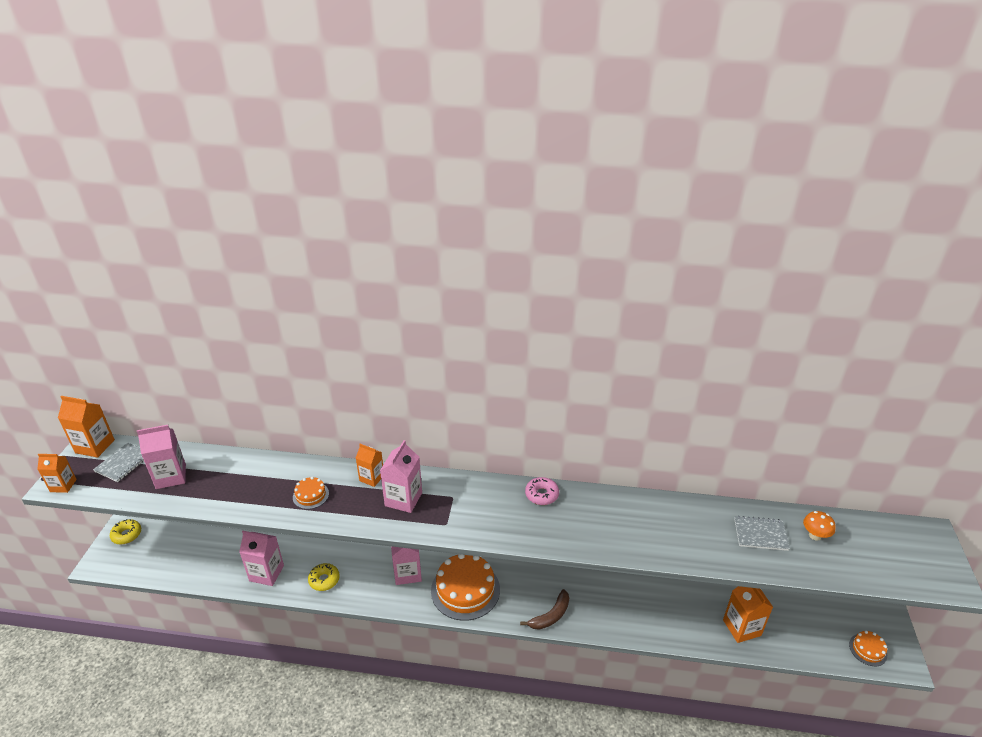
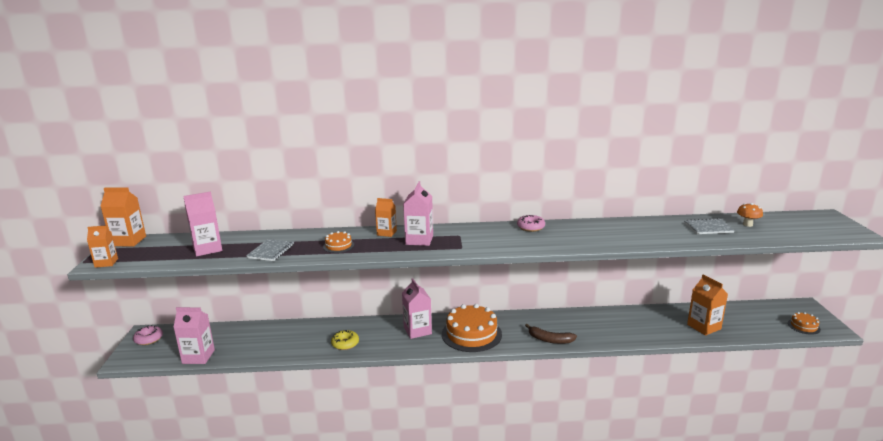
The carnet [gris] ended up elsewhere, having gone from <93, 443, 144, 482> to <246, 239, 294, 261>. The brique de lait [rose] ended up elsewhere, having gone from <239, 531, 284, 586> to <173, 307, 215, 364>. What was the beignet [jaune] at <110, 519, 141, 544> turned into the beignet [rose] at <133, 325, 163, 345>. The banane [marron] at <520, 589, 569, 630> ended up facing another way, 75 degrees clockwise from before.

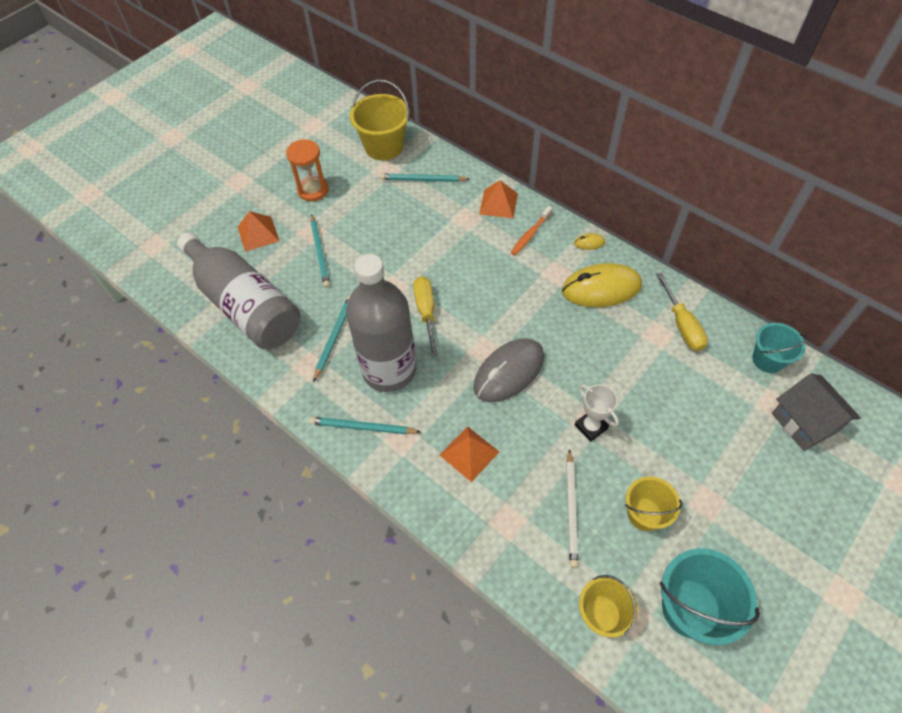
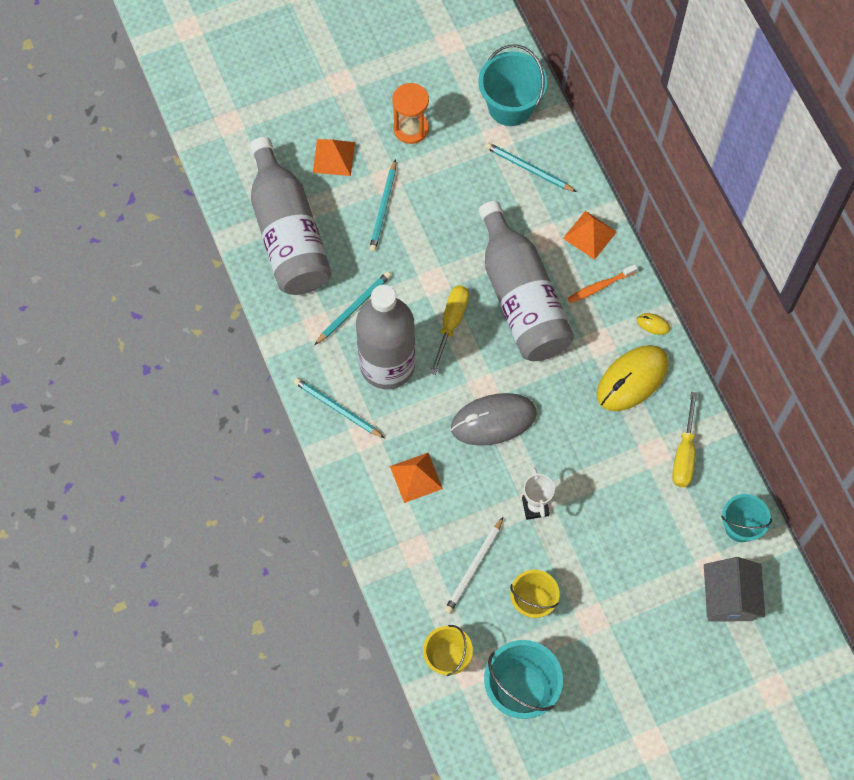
The second view gained the bouteille [gris] at <479, 201, 574, 361>. What was the seau [jaune] at <350, 79, 410, 160> turned into the seau [turquoise] at <478, 45, 547, 126>. The souris [jaune] at <562, 263, 642, 307> ended up facing another way, 60 degrees counterclockwise from before.

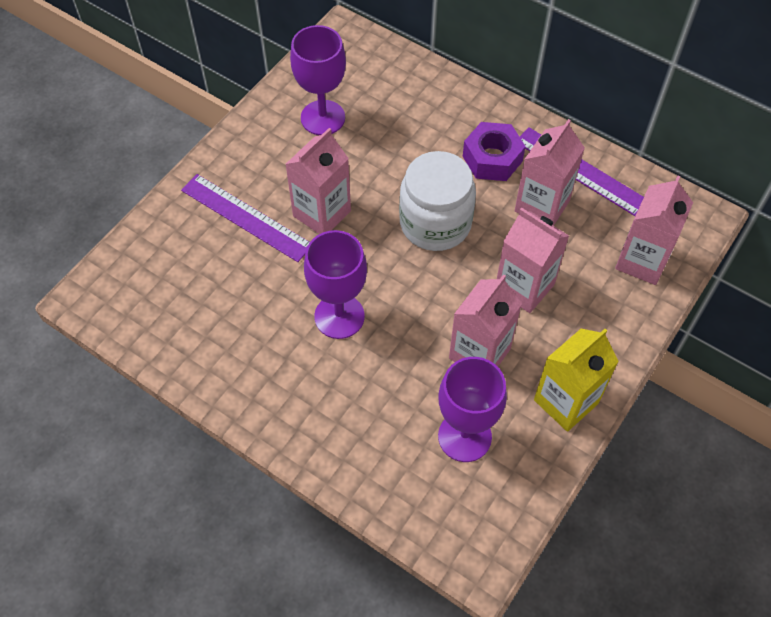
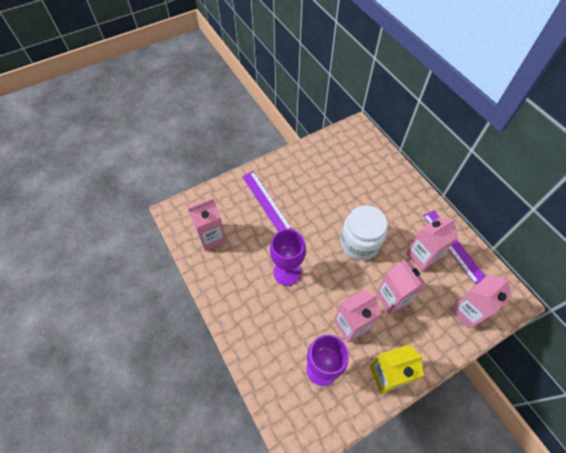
The second view lost the verre à pied [violet] at <290, 25, 346, 135>. The second view lost the écrou [violet] at <463, 122, 526, 181>. The brique de lait [rose] ended up elsewhere, having gone from <285, 128, 351, 234> to <187, 198, 227, 251>.

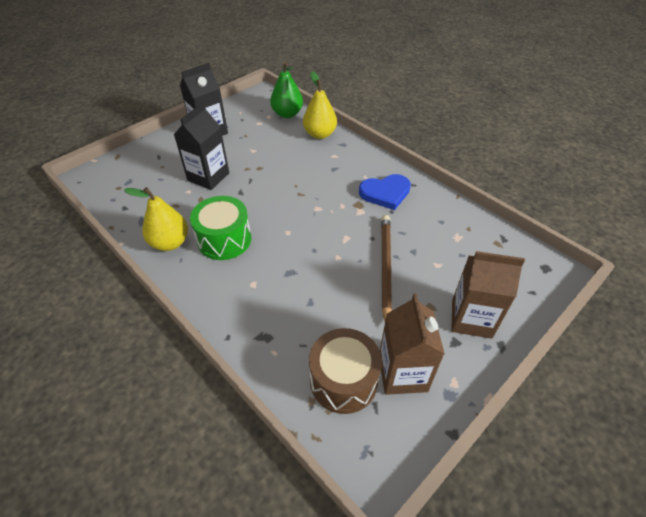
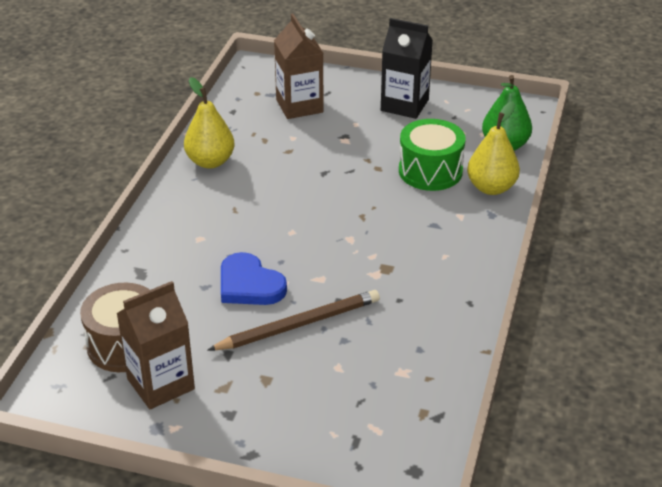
The second view lost the brique de lait [noir] at <174, 103, 229, 190>. The tambour [vert] ended up elsewhere, having gone from <190, 196, 251, 260> to <399, 119, 466, 191>. The cœur [bleu] ended up elsewhere, having gone from <359, 174, 411, 210> to <221, 252, 287, 305>. The brique de lait [marron] ended up elsewhere, having gone from <451, 251, 525, 339> to <274, 14, 324, 119>.

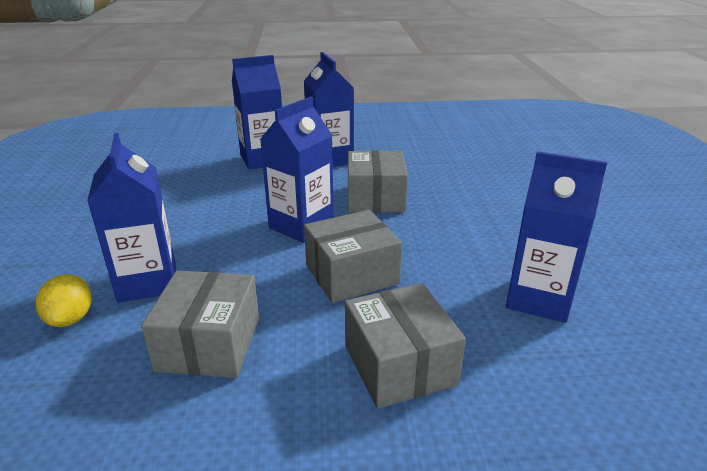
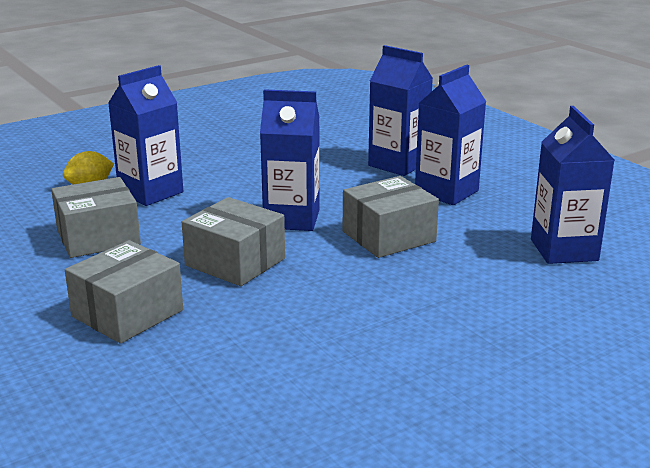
The brique de lait [bleu] ended up elsewhere, having gone from <506, 151, 607, 323> to <531, 106, 614, 264>.

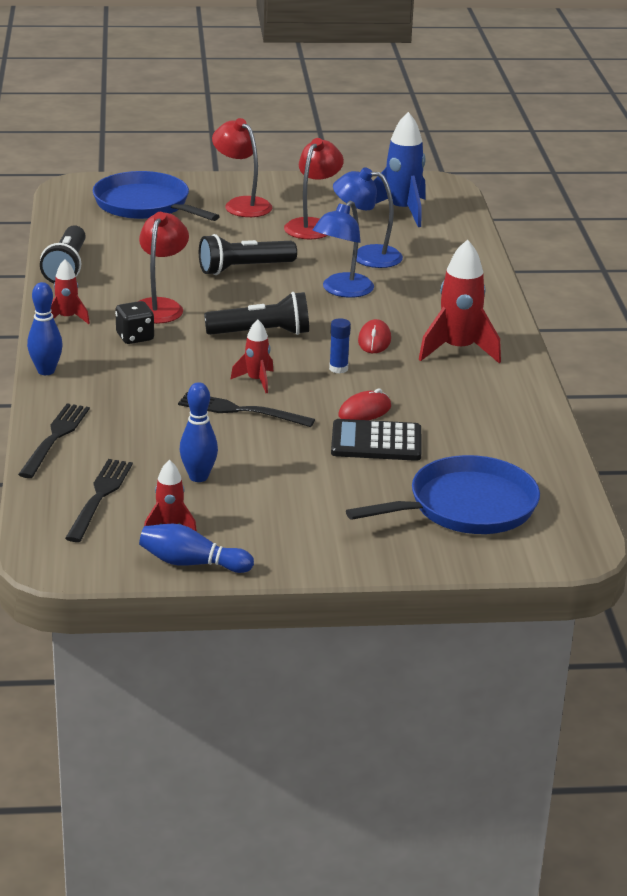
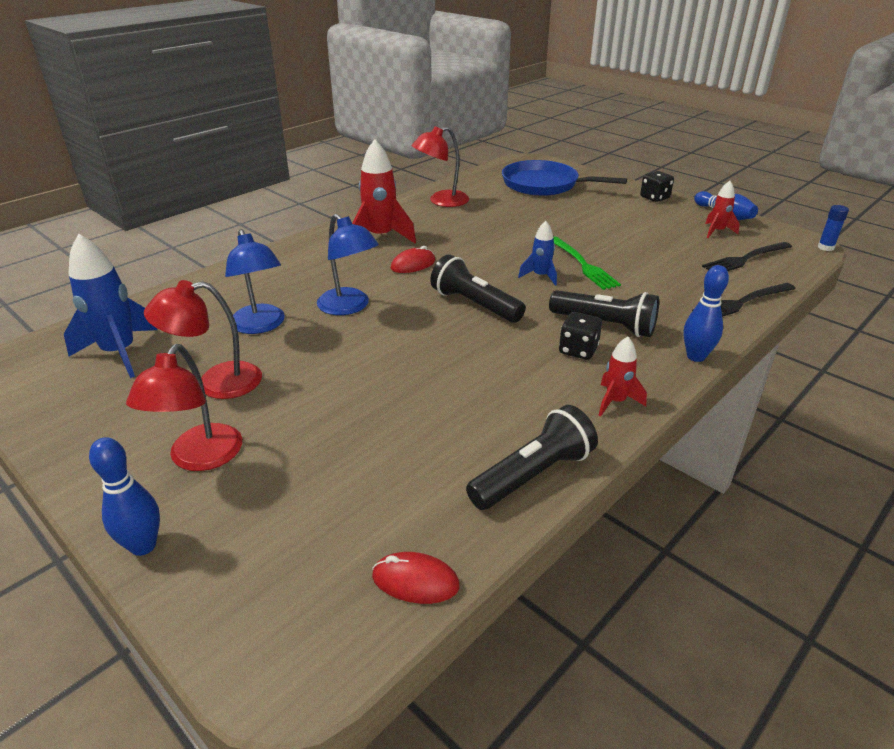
The second view lost the poêle [bleu] at <93, 171, 220, 221>. The second view lost the calculatrice [noir] at <331, 419, 421, 461>. The second view gained the dé [noir] at <640, 171, 674, 202>. The lampe [rouge] ended up elsewhere, having gone from <139, 212, 189, 324> to <412, 126, 469, 207>. The quille [bleu] ended up elsewhere, having gone from <180, 382, 218, 482> to <89, 437, 160, 556>. The lampe de poche [noir] ended up elsewhere, having gone from <199, 234, 297, 275> to <549, 290, 659, 337>. The bâton de colle [bleu] ended up elsewhere, having gone from <329, 318, 351, 373> to <818, 205, 849, 251>. The souris [rouge] ended up elsewhere, having gone from <338, 388, 391, 420> to <372, 552, 460, 604>. What was the fourchette [noir] at <178, 392, 315, 427> turned into the fourchette [vert] at <554, 237, 621, 290>. What was the fusée [rouge] at <230, 319, 273, 393> turned into the fusée [bleu] at <518, 221, 557, 286>. The lampe [bleu] at <313, 201, 374, 298> ended up facing another way, 60 degrees clockwise from before.

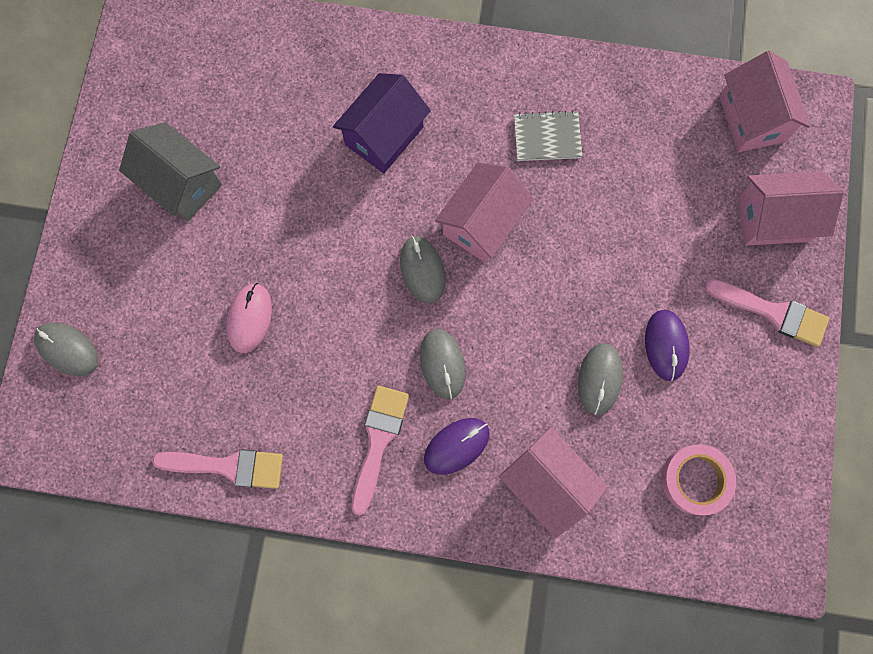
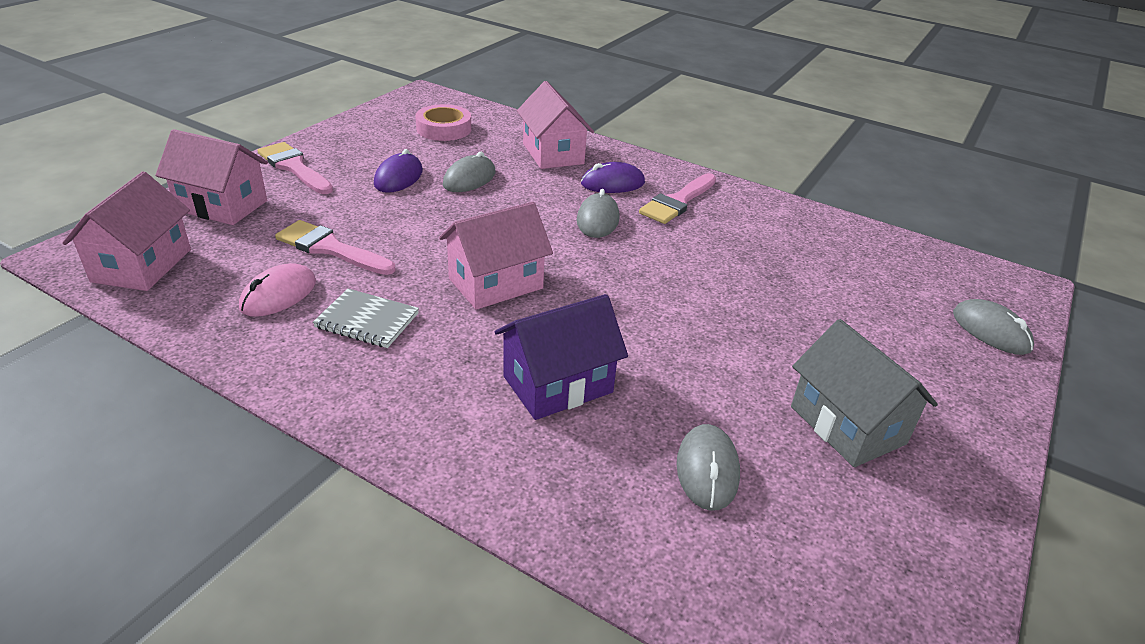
The pinceau [rose] ended up elsewhere, having gone from <152, 449, 283, 489> to <275, 220, 395, 275>. The souris [rose] ended up elsewhere, having gone from <226, 283, 272, 353> to <239, 263, 316, 317>. The souris [gris] ended up elsewhere, having gone from <400, 236, 446, 303> to <677, 424, 740, 511>.

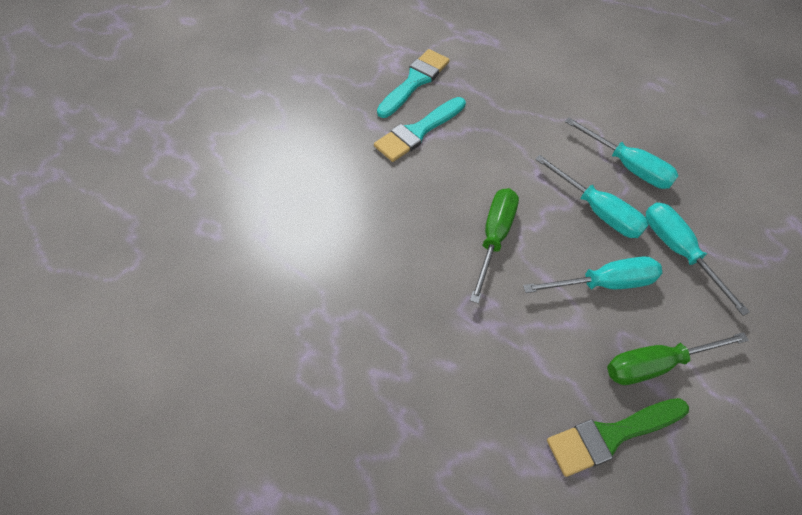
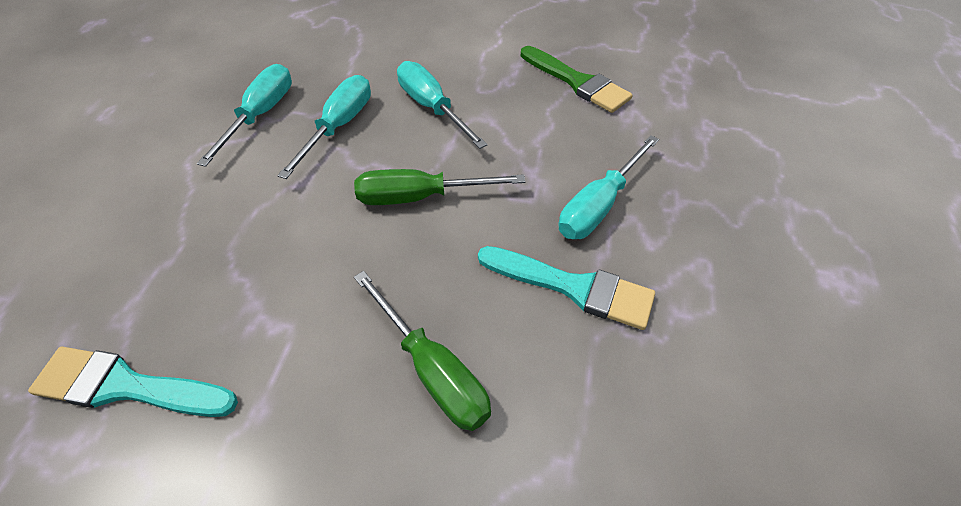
The pinceau [turquoise] ended up elsewhere, having gone from <374, 97, 466, 162> to <478, 246, 655, 330>. The tournevis [vert] ended up elsewhere, having gone from <607, 332, 749, 385> to <354, 271, 491, 431>. The tournevis [turquoise] ended up elsewhere, having gone from <646, 203, 750, 316> to <559, 135, 659, 239>.

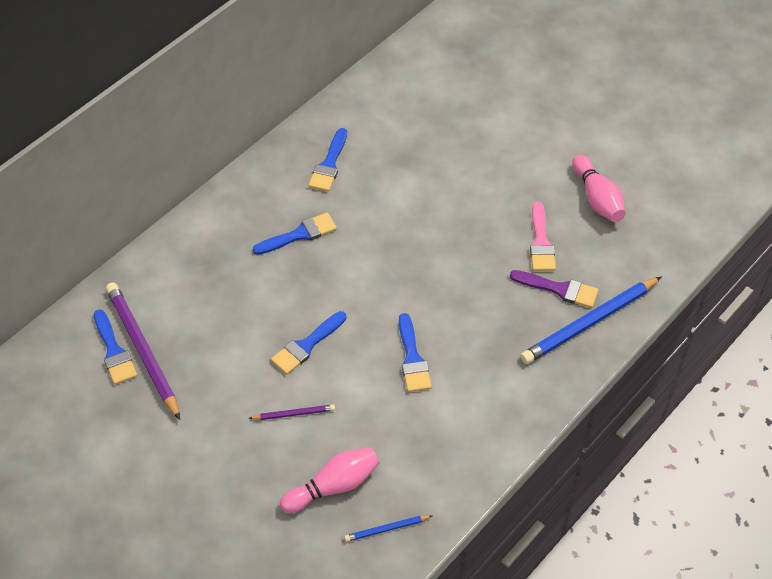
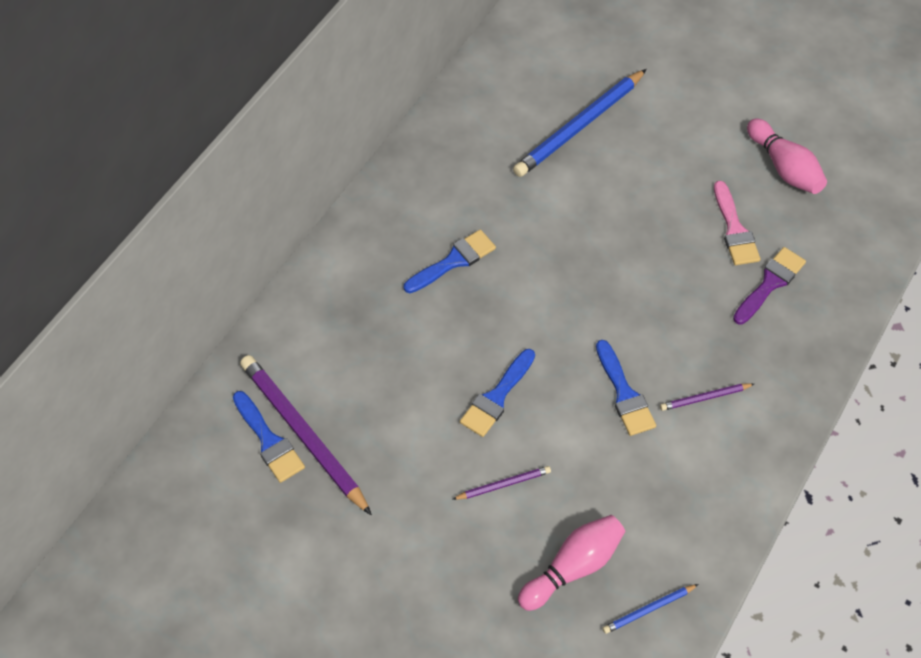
The second view lost the pinceau [bleu] at <308, 128, 347, 192>. The second view gained the crayon [violet] at <660, 383, 754, 411>. The crayon [bleu] ended up elsewhere, having gone from <520, 277, 661, 364> to <513, 69, 647, 177>. The pinceau [violet] at <510, 270, 599, 308> ended up facing another way, 60 degrees counterclockwise from before.

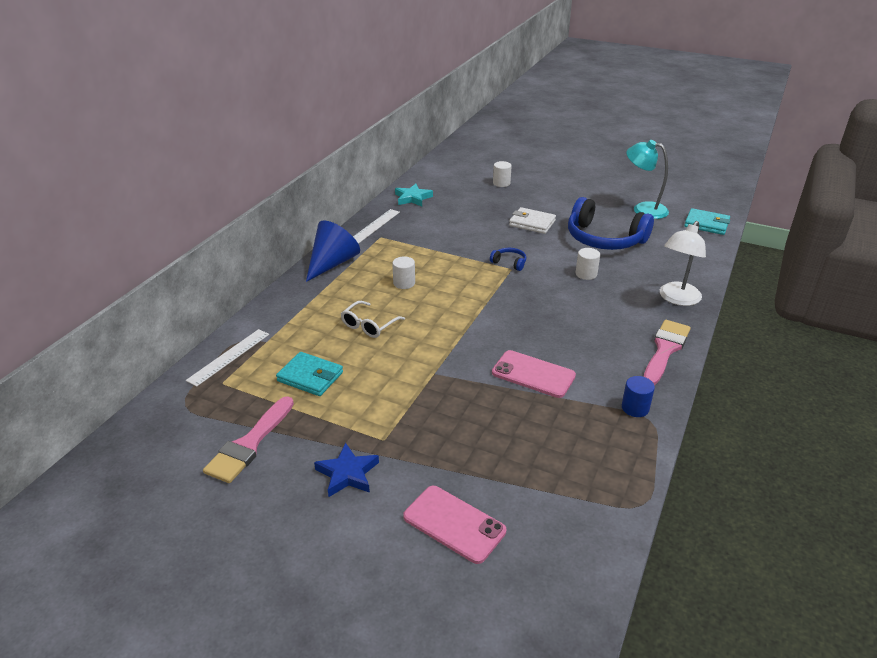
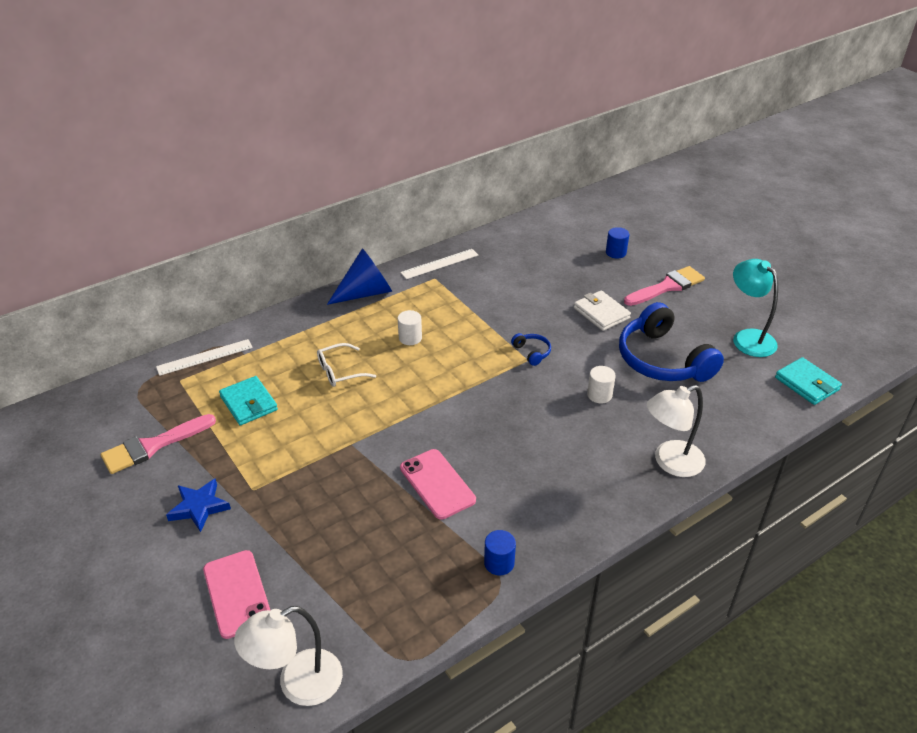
The second view lost the étoile [turquoise] at <395, 184, 433, 206>. The second view gained the lampe [blanc] at <234, 606, 343, 706>. The pinceau [rose] ended up elsewhere, having gone from <643, 320, 691, 386> to <624, 266, 705, 306>. What was the cylindre [blanc] at <493, 161, 512, 187> turned into the cylindre [bleu] at <606, 227, 629, 259>.

